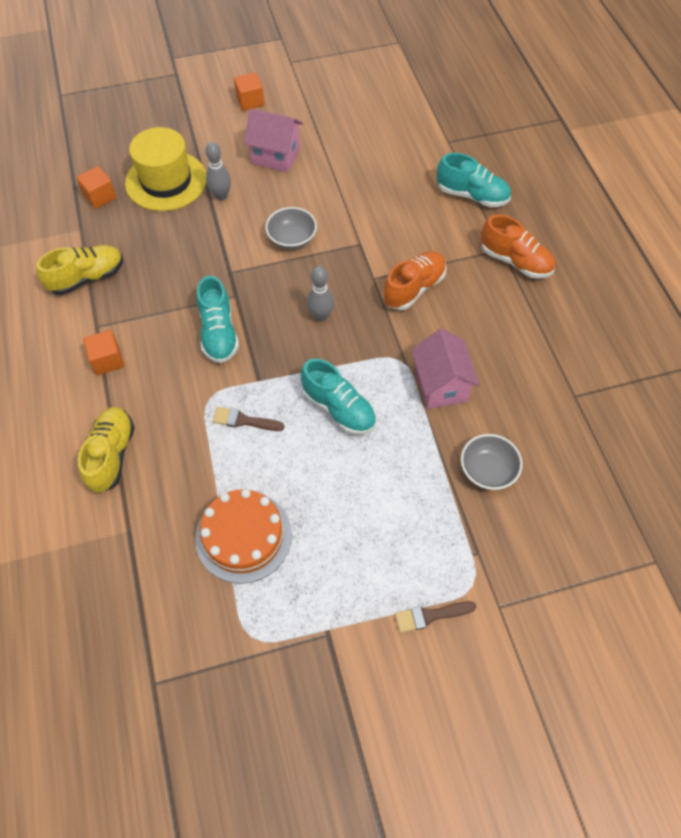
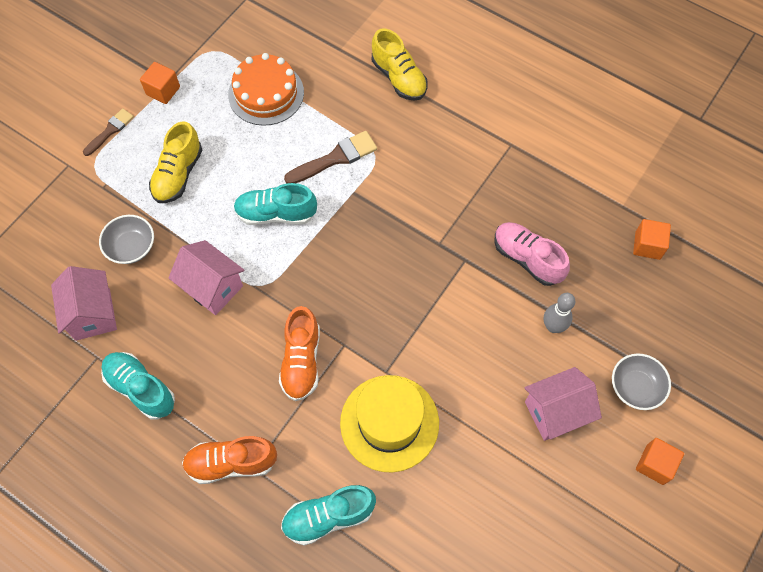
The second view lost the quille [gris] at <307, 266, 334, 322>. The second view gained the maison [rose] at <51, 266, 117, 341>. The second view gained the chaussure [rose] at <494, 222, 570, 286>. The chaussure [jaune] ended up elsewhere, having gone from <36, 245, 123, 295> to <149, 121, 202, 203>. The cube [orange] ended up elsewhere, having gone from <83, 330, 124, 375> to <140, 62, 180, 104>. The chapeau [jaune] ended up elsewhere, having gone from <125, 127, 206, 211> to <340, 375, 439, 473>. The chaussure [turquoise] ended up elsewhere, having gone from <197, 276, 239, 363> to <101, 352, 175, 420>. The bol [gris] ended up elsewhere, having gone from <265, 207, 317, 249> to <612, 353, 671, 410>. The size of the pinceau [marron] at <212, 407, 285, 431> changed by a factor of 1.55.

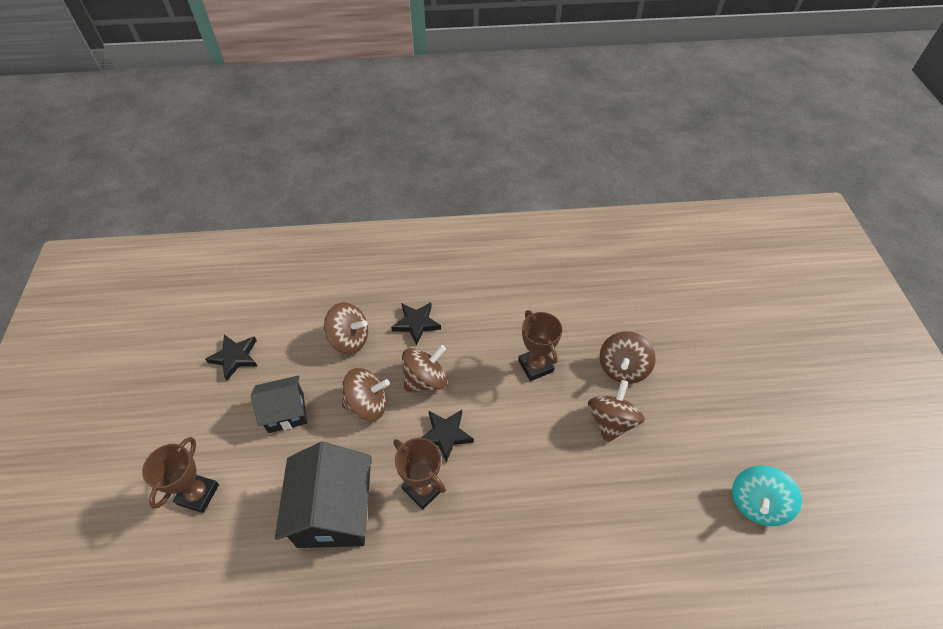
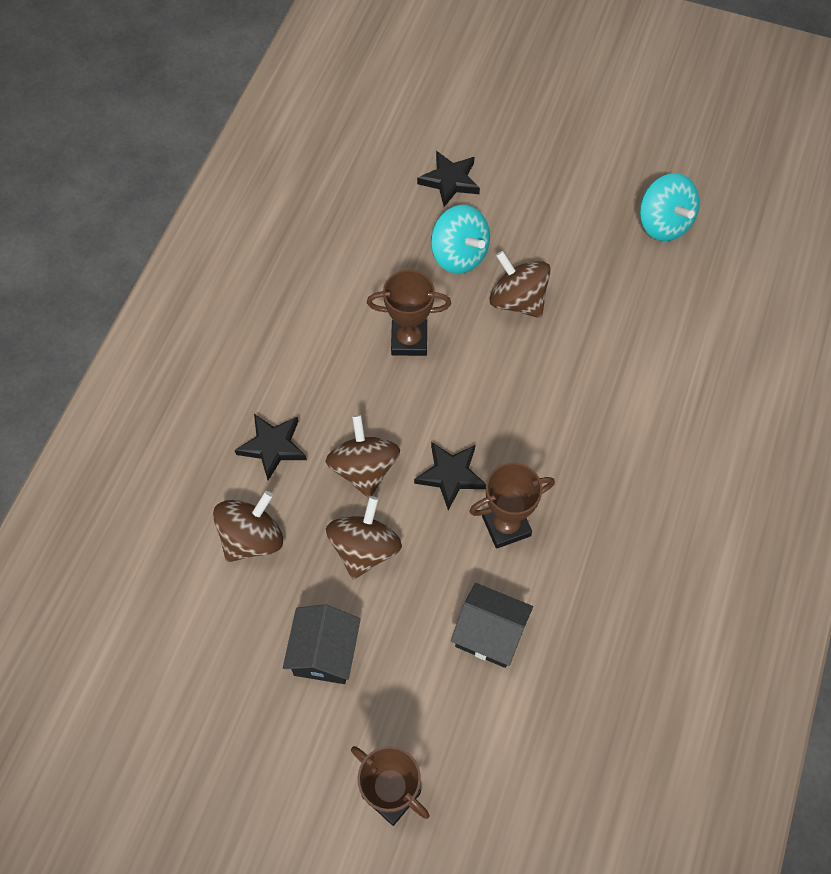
The étoile [noir] ended up elsewhere, having gone from <205, 335, 258, 380> to <417, 151, 480, 207>. What was the toupie [marron] at <600, 331, 656, 384> turned into the toupie [turquoise] at <431, 205, 490, 274>. The size of the maison [noir] at <275, 442, 371, 548> changed by a factor of 0.61.

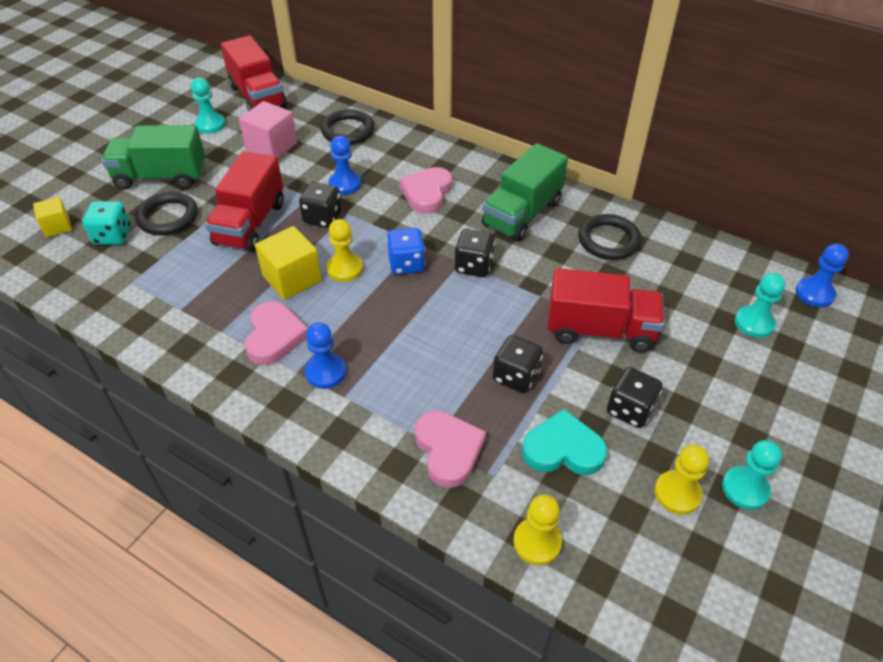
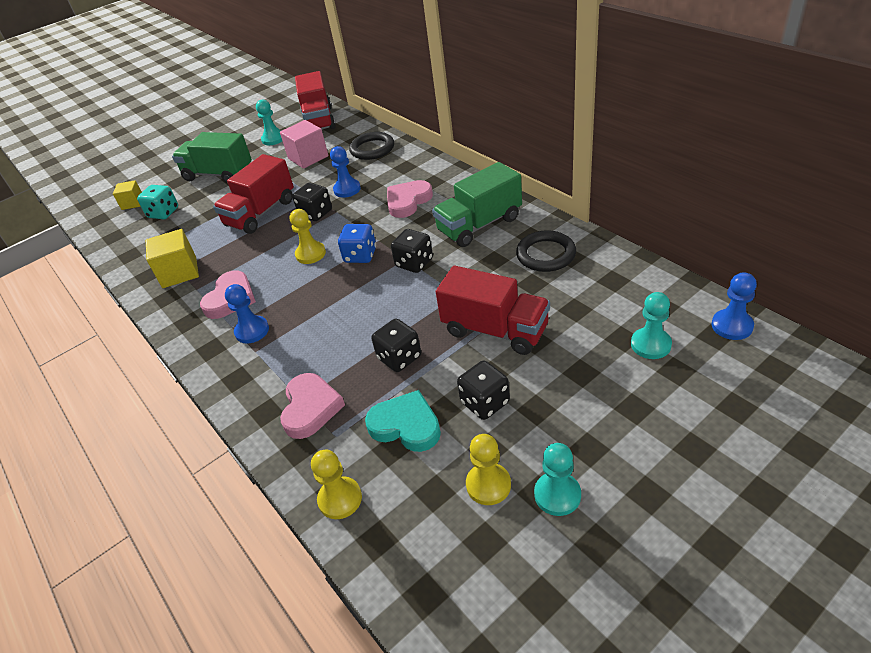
The second view lost the anneau [noir] at <135, 192, 198, 235>. The cube [jaune] ended up elsewhere, having gone from <255, 226, 322, 300> to <146, 229, 199, 288>.

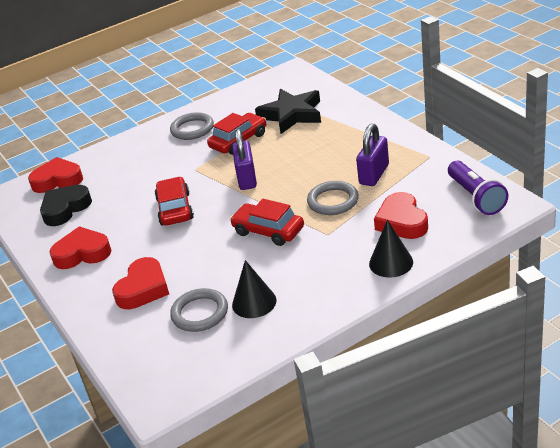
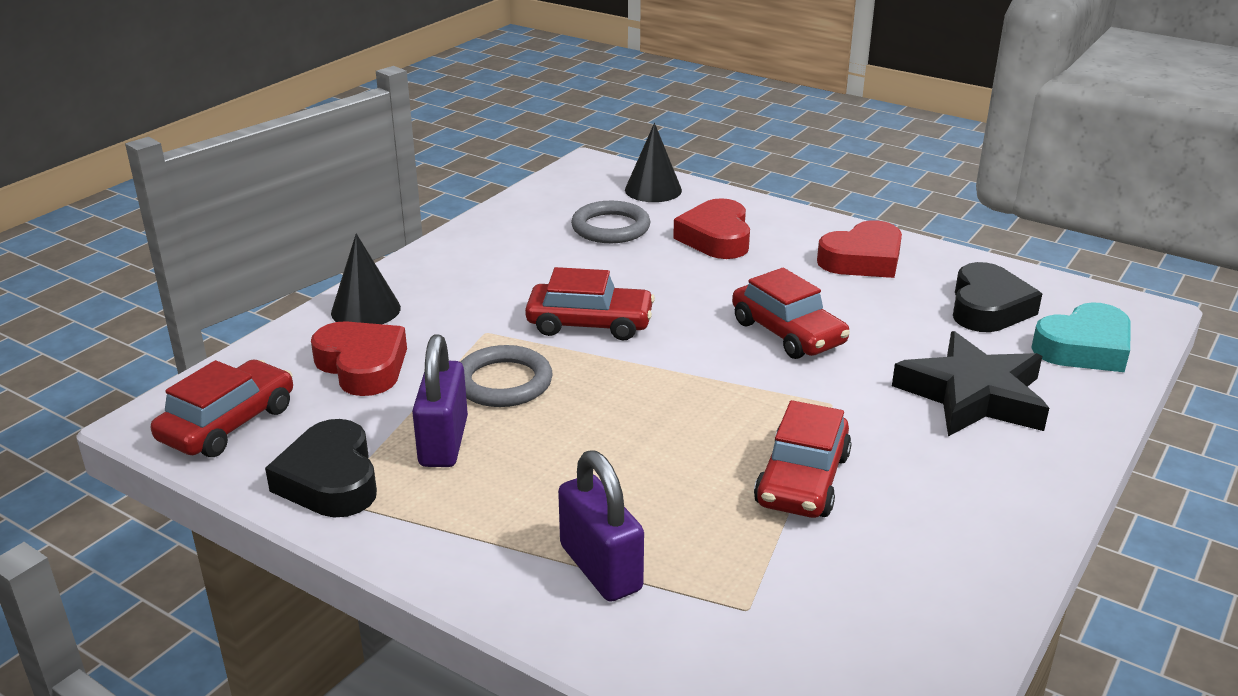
The second view lost the anneau [gris] at <170, 112, 214, 140>. The second view gained the cœur [noir] at <265, 419, 377, 518>. The cadenas [violet] ended up elsewhere, having gone from <232, 129, 257, 190> to <558, 450, 644, 602>. The cône [noir] ended up elsewhere, having gone from <232, 260, 276, 318> to <625, 123, 682, 202>. The étoile [noir] ended up elsewhere, having gone from <255, 89, 321, 134> to <892, 331, 1049, 436>. Where the lampe de poche [violet] stood at <448, 161, 508, 215>, the voiture [rouge] came to stand at <151, 360, 293, 457>. What was the cœur [rouge] at <28, 157, 83, 193> turned into the cœur [turquoise] at <1031, 302, 1131, 372>.

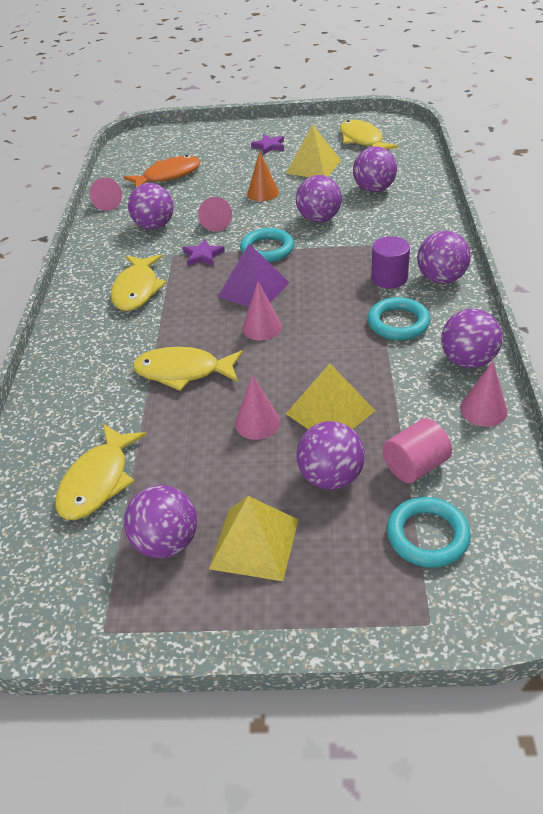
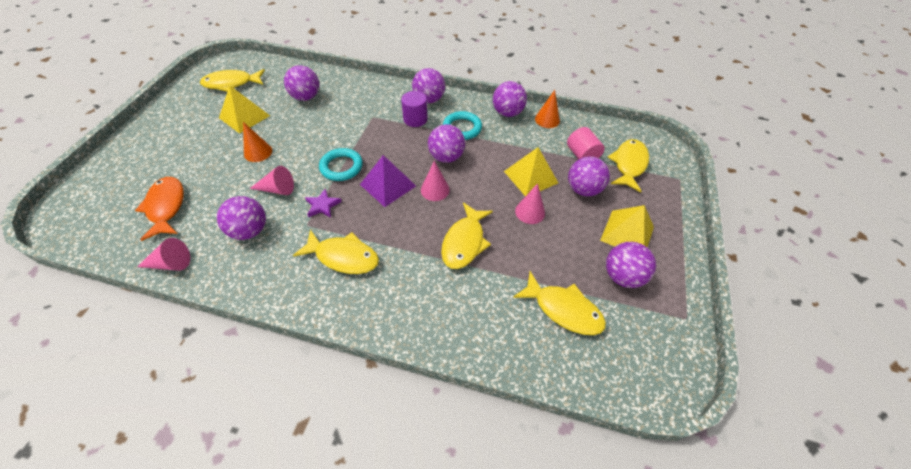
The second view lost the étoile [violet] at <251, 134, 284, 155>. The balle [violet] ended up elsewhere, having gone from <296, 175, 342, 222> to <428, 124, 465, 163>. Where the anneau [turquoise] stood at <387, 497, 471, 568>, the poisson [jaune] came to stand at <608, 139, 649, 193>. What was the cône [rose] at <460, 361, 508, 427> turned into the cône [orange] at <535, 90, 560, 128>.

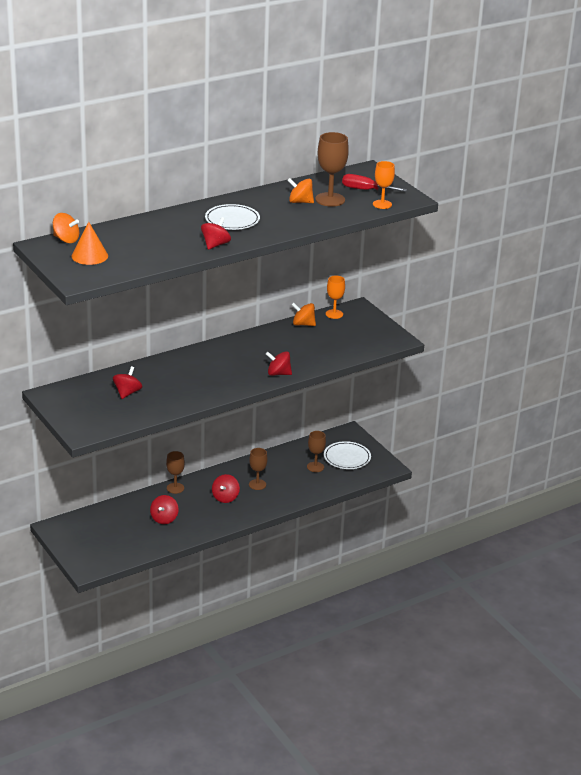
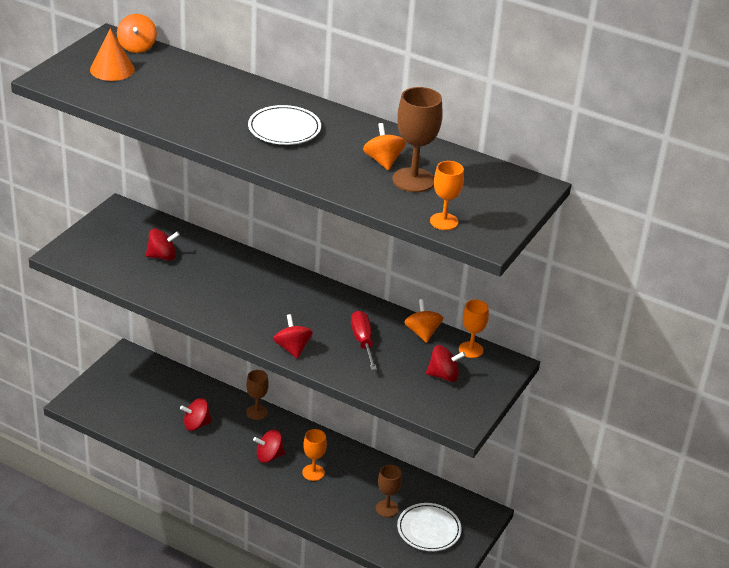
The toupie [rouge] ended up elsewhere, having gone from <201, 217, 231, 250> to <426, 345, 466, 382>. The tournevis [rouge] ended up elsewhere, having gone from <342, 174, 407, 192> to <351, 311, 377, 370>. What was the verre à pied [marron] at <249, 448, 268, 490> turned into the verre à pied [orange] at <302, 429, 327, 481>.

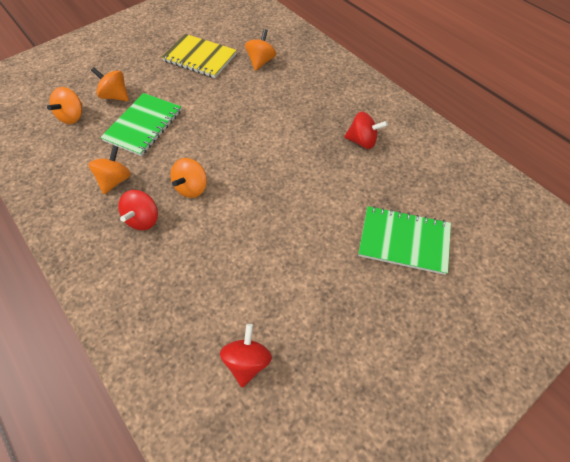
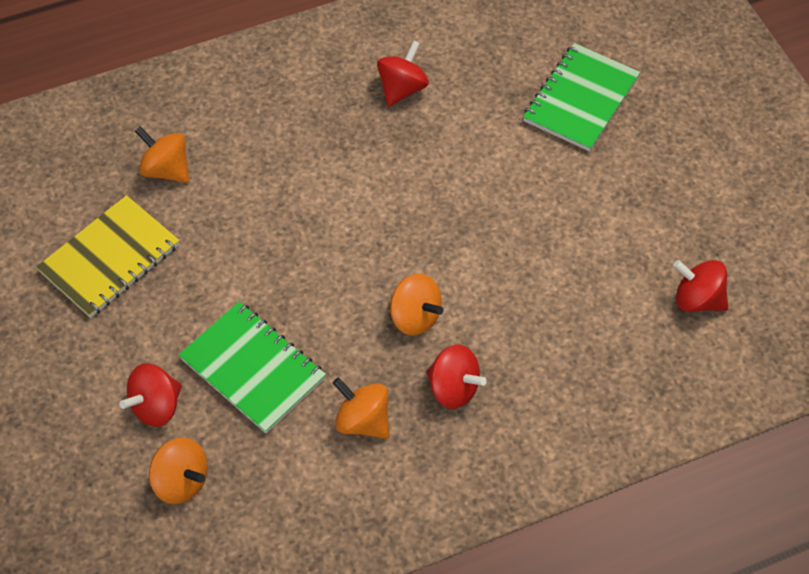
What was the toupie [orange] at <91, 67, 129, 101> turned into the toupie [rouge] at <119, 363, 182, 427>.

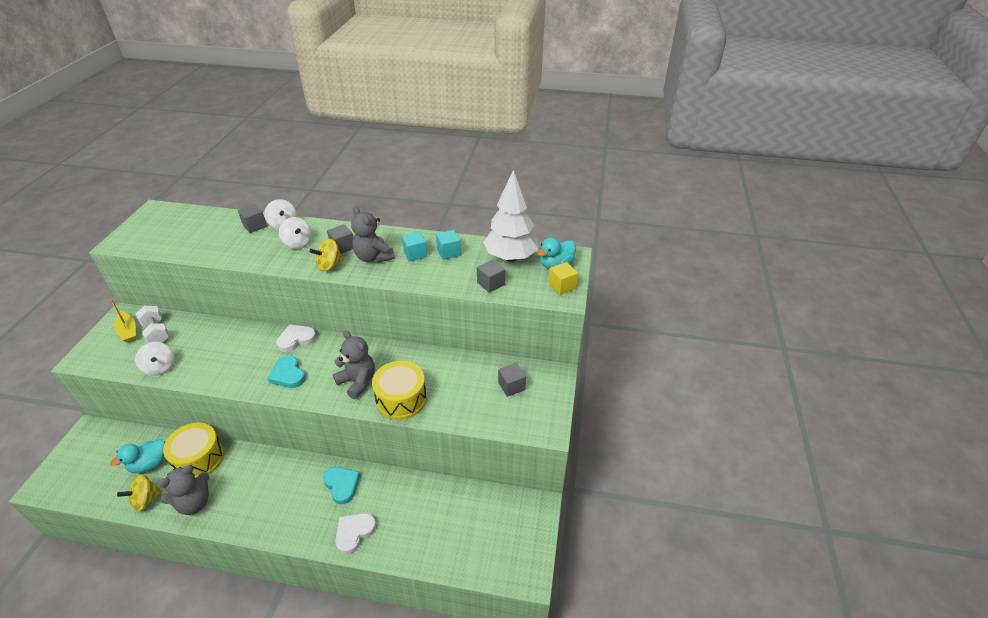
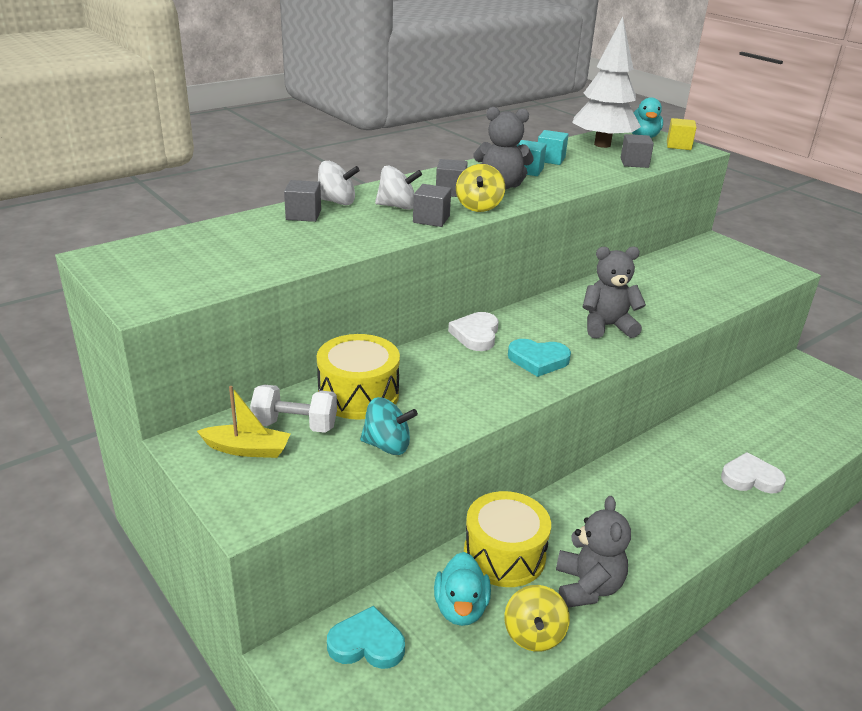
The cœur [turquoise] ended up elsewhere, having gone from <323, 467, 360, 504> to <327, 606, 405, 669>. The tambour [jaune] ended up elsewhere, having gone from <372, 361, 427, 420> to <317, 334, 400, 419>. The cube [gris] ended up elsewhere, having gone from <498, 363, 526, 397> to <413, 184, 451, 227>. What was the toupie [blanc] at <135, 342, 174, 376> turned into the toupie [turquoise] at <360, 397, 418, 455>. The cœur [blanc] at <335, 513, 376, 555> ended up facing another way, 105 degrees clockwise from before.

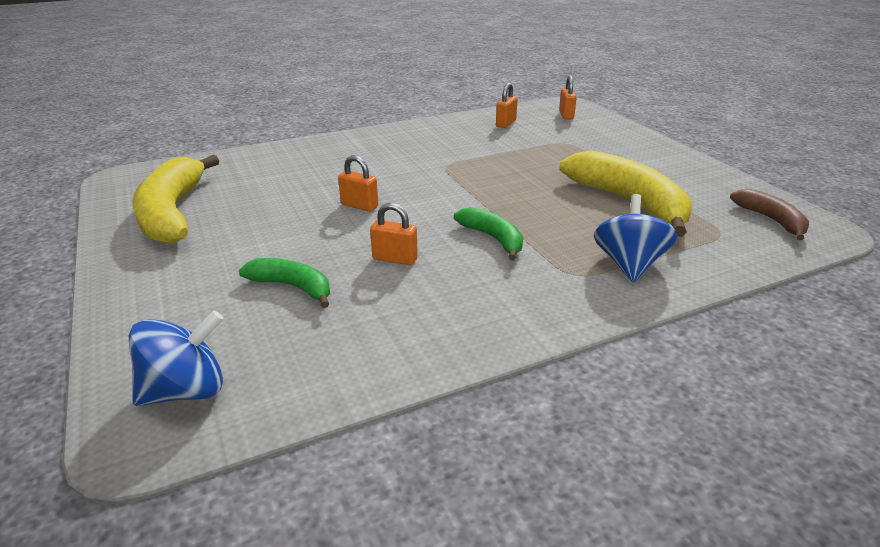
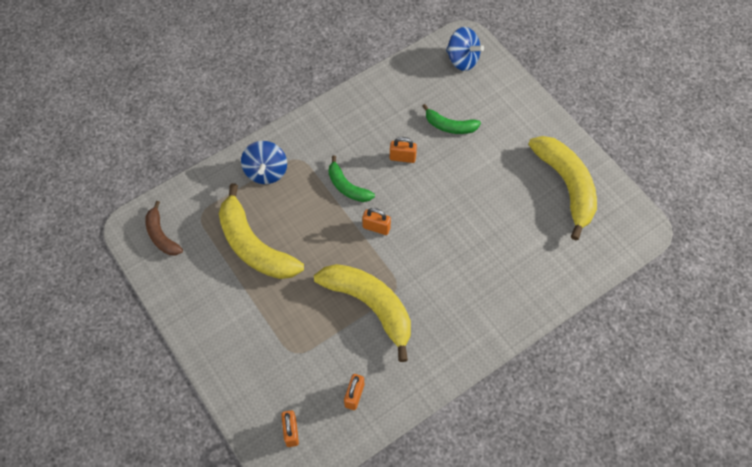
The second view gained the banane [jaune] at <314, 264, 411, 362>. The cadenas [orange] ended up elsewhere, having gone from <338, 155, 378, 212> to <362, 208, 391, 235>. The toupie [bleu] at <129, 310, 223, 406> ended up facing another way, 105 degrees counterclockwise from before.

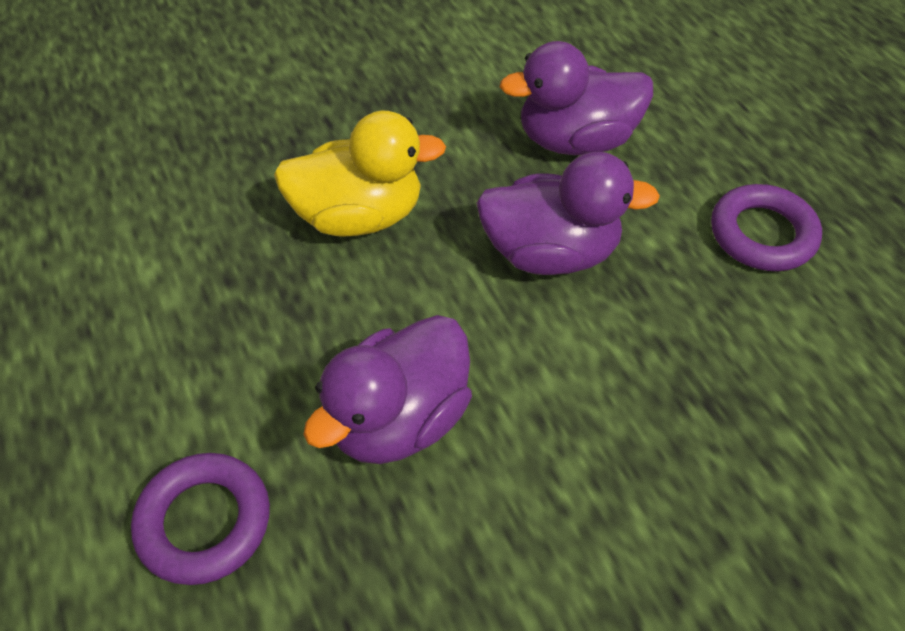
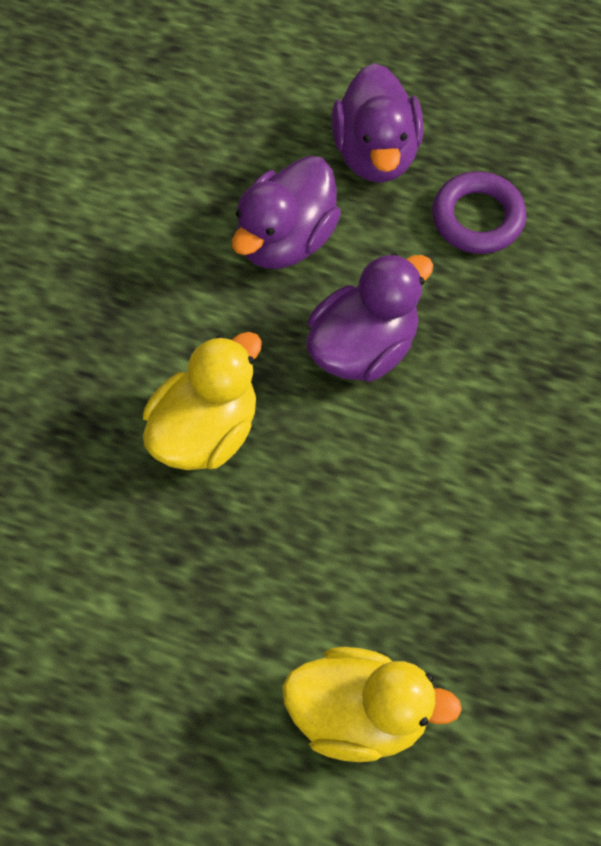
The canard [violet] ended up elsewhere, having gone from <303, 315, 472, 464> to <332, 63, 423, 183>. Where the anneau [violet] stood at <131, 453, 270, 585>, the canard [jaune] came to stand at <282, 647, 462, 762>.

